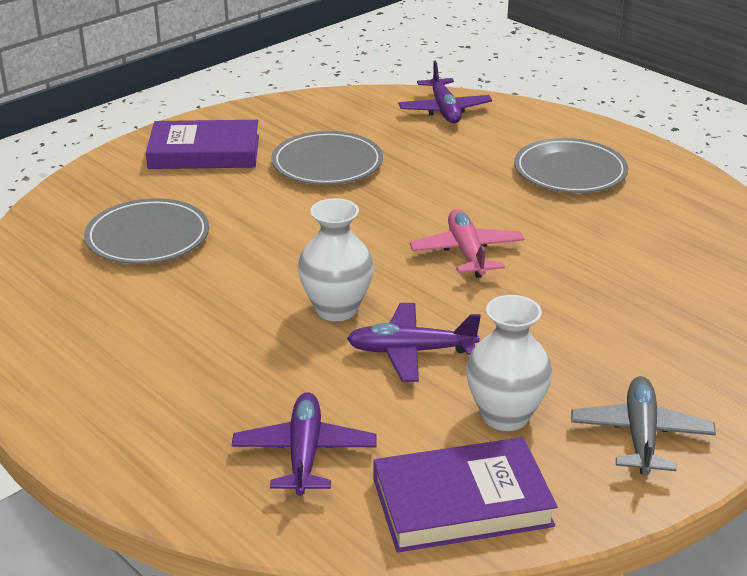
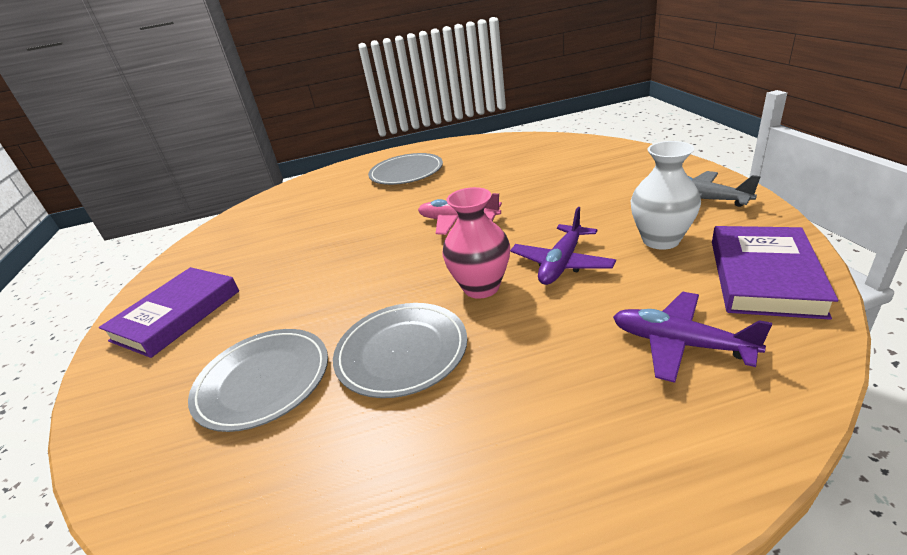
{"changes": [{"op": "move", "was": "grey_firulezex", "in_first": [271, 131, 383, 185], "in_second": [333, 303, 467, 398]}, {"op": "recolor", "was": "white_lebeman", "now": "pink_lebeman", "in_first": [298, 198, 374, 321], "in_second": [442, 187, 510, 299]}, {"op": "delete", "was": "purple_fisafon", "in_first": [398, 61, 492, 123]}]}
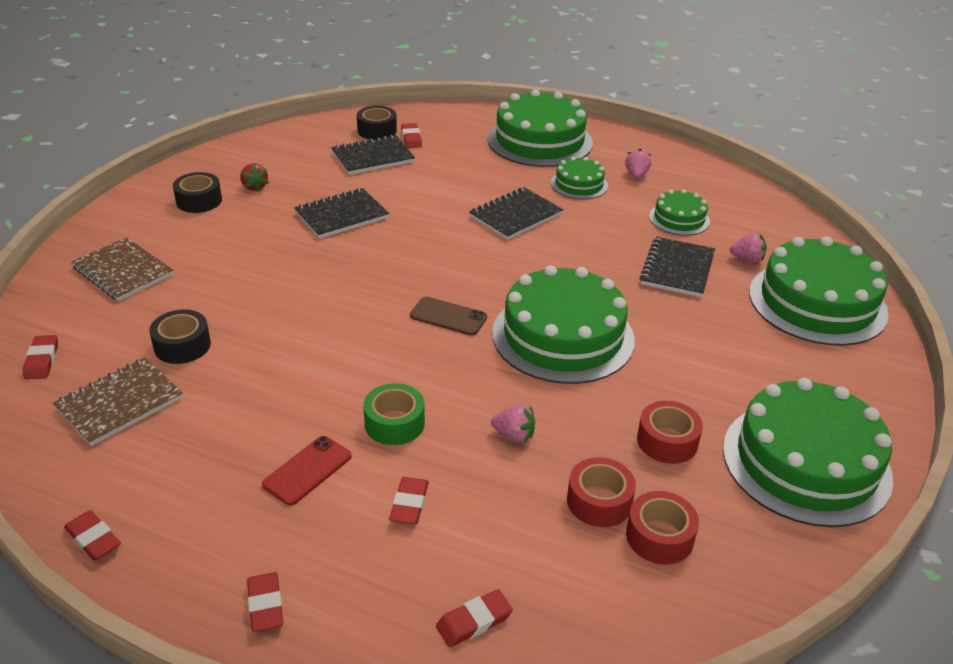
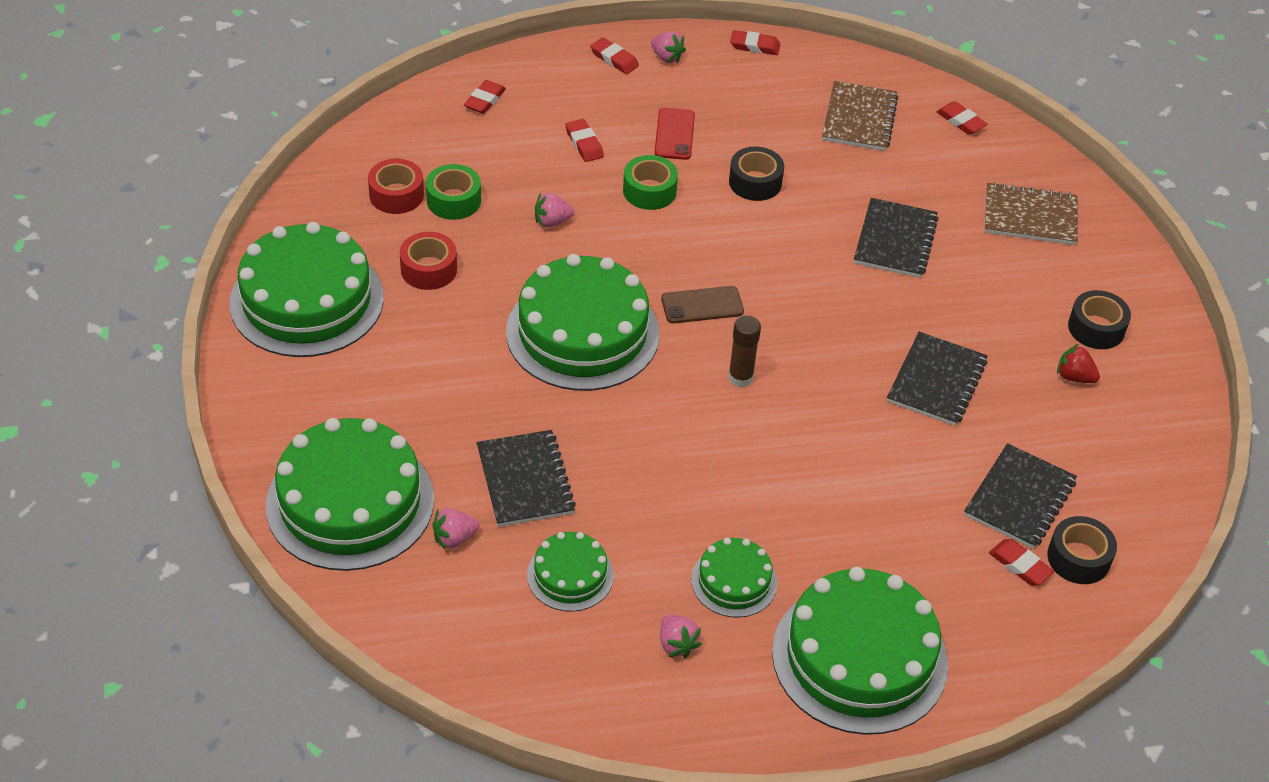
{"changes": [{"op": "move", "was": "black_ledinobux", "in_first": [149, 309, 211, 364], "in_second": [729, 147, 784, 201]}, {"op": "move", "was": "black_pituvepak", "in_first": [469, 187, 563, 240], "in_second": [854, 198, 939, 278]}, {"op": "recolor", "was": "red_ledinobux", "now": "green_ledinobux", "in_first": [567, 457, 636, 527], "in_second": [426, 164, 481, 220]}, {"op": "insert", "now": "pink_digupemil", "in_second": [651, 32, 686, 63]}, {"op": "insert", "now": "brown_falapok", "in_second": [728, 315, 761, 387]}]}
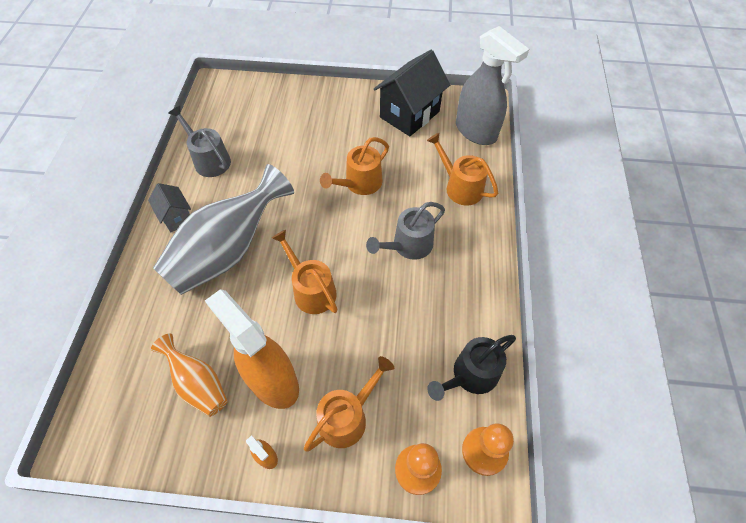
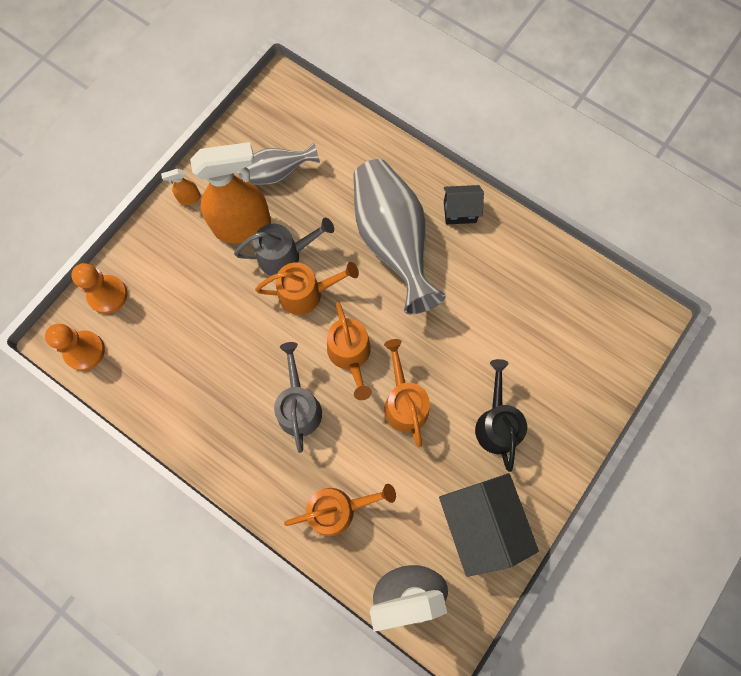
{"changes": [{"op": "recolor", "was": "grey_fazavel", "now": "black_fazavel", "in_first": [148, 183, 191, 232], "in_second": [444, 185, 484, 224]}, {"op": "recolor", "was": "orange_lebeman", "now": "grey_lebeman", "in_first": [151, 333, 228, 417], "in_second": [237, 142, 320, 185]}, {"op": "move", "was": "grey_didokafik", "in_first": [168, 106, 231, 177], "in_second": [234, 218, 334, 276]}, {"op": "move", "was": "orange_didokafik", "in_first": [304, 356, 394, 451], "in_second": [327, 302, 372, 400]}, {"op": "move", "was": "black_didokafik", "in_first": [427, 335, 516, 401], "in_second": [475, 359, 527, 472]}]}
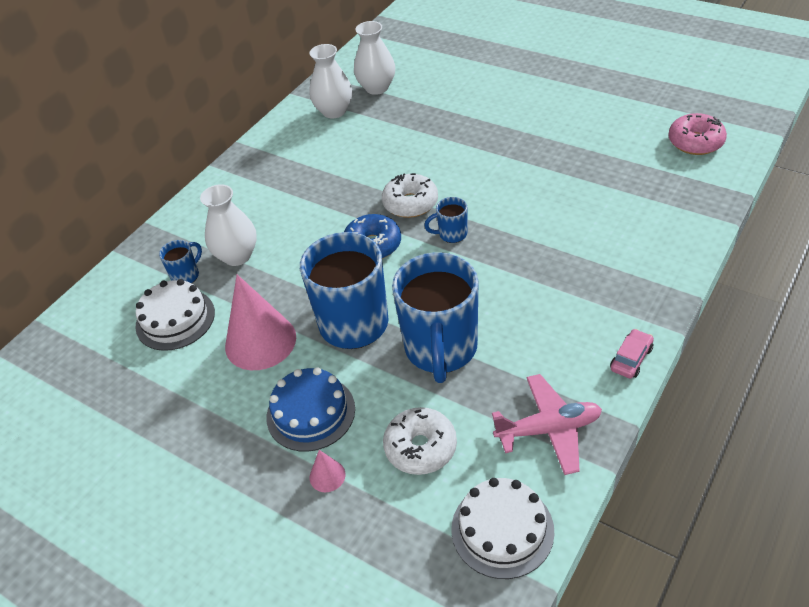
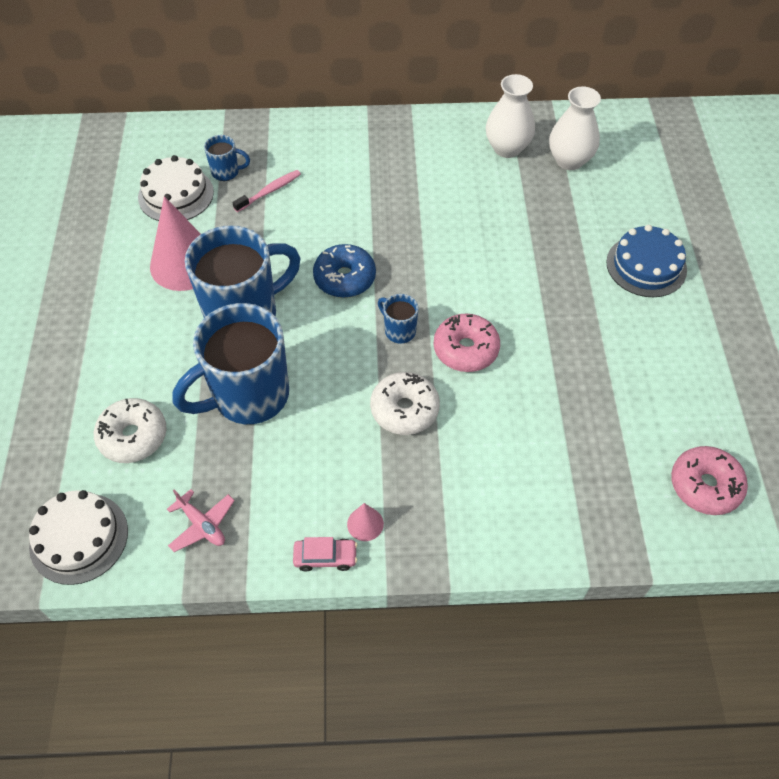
{"changes": [{"op": "replace", "was": "white_lebeman", "now": "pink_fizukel", "in_first": [200, 184, 257, 266], "in_second": [232, 170, 301, 212]}, {"op": "move", "was": "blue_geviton", "in_first": [266, 367, 355, 452], "in_second": [606, 225, 687, 297]}, {"op": "move", "was": "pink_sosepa", "in_first": [310, 450, 345, 492], "in_second": [347, 503, 384, 541]}, {"op": "move", "was": "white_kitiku", "in_first": [382, 173, 438, 218], "in_second": [370, 372, 440, 435]}, {"op": "resize", "was": "pink_fisafon", "in_first": [492, 374, 602, 475], "in_second": [167, 489, 235, 552], "ratio": 0.64}, {"op": "insert", "now": "pink_kitiku", "in_second": [434, 313, 500, 372]}]}
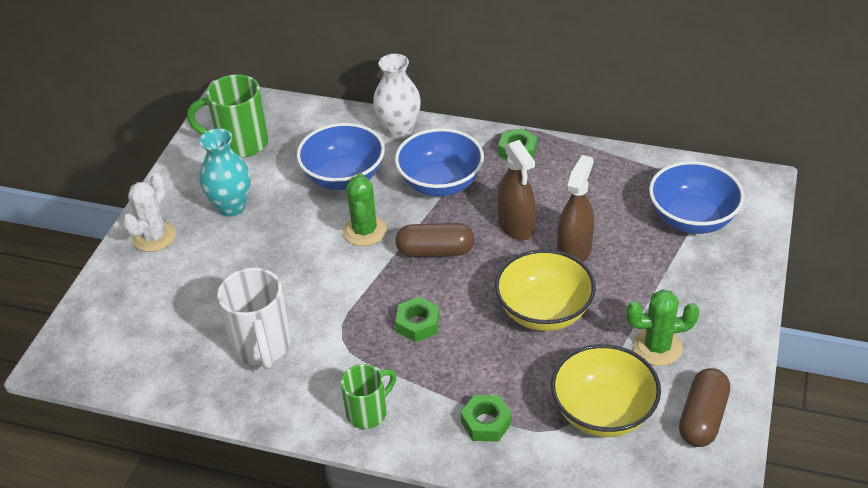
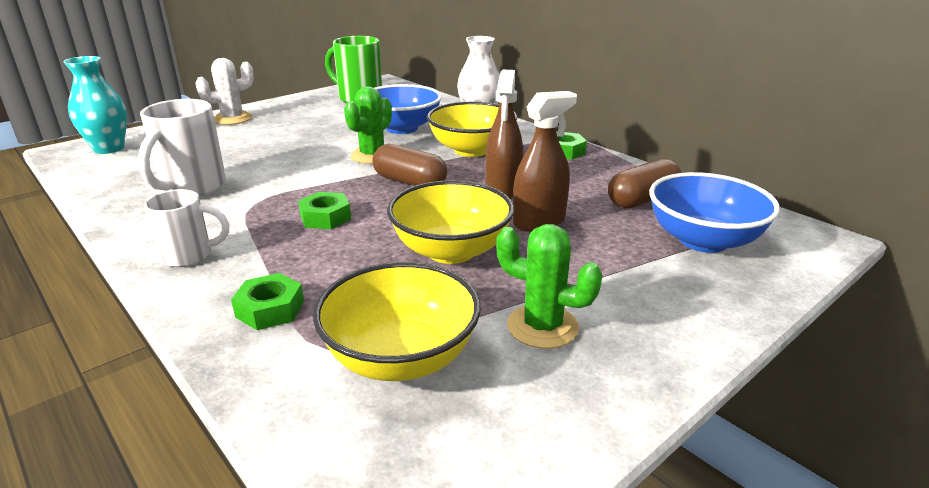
{"changes": [{"op": "move", "was": "turquoise_lebeman", "in_first": [199, 129, 251, 217], "in_second": [63, 56, 127, 154]}, {"op": "recolor", "was": "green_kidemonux", "now": "white_kidemonux", "in_first": [341, 364, 396, 429], "in_second": [144, 189, 230, 267]}, {"op": "recolor", "was": "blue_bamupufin", "now": "yellow_bamupufin", "in_first": [395, 128, 484, 197], "in_second": [427, 102, 517, 157]}, {"op": "move", "was": "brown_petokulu", "in_first": [679, 368, 730, 447], "in_second": [608, 159, 681, 208]}]}
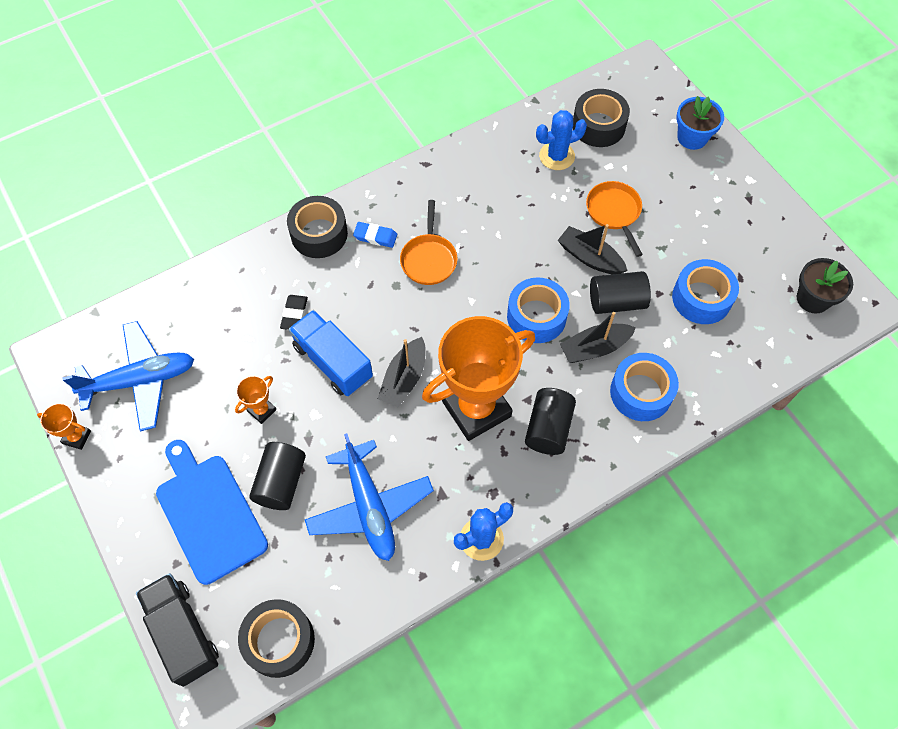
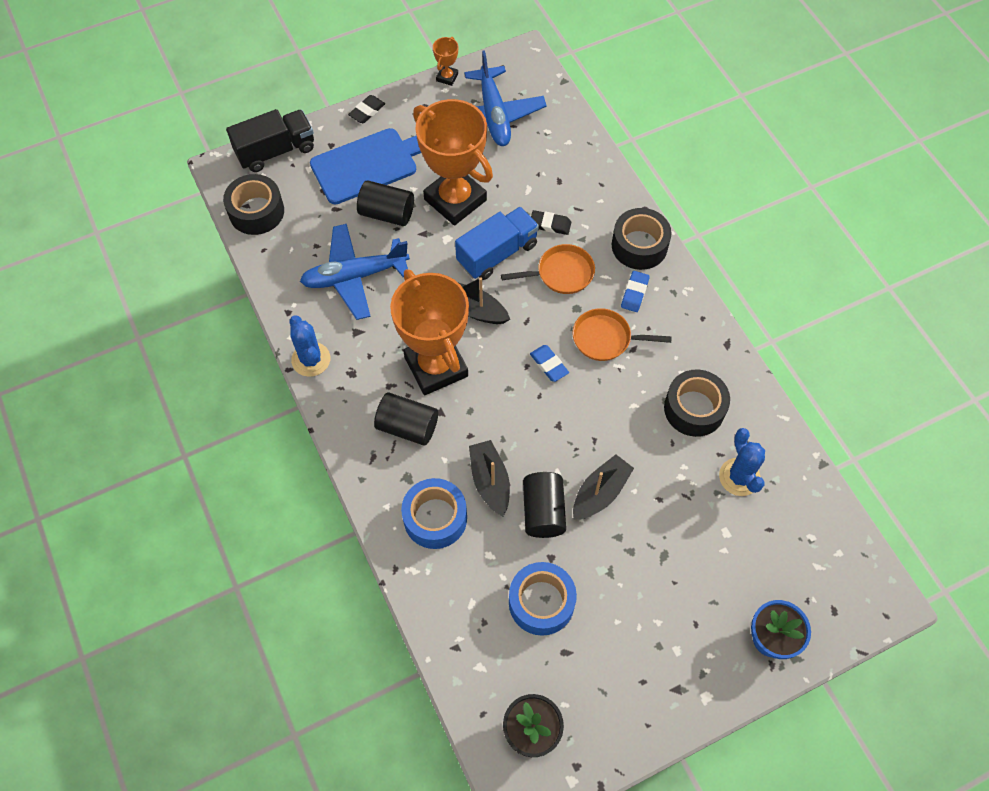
{"changes": [{"op": "resize", "was": "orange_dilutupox", "in_first": [235, 376, 277, 424], "in_second": [413, 99, 493, 226], "ratio": 2.45}, {"op": "delete", "was": "blue_ledinobux", "in_first": [507, 277, 570, 343]}, {"op": "move", "was": "black_ledinobux", "in_first": [573, 89, 630, 147], "in_second": [664, 370, 730, 437]}, {"op": "move", "was": "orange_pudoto", "in_first": [586, 181, 643, 257], "in_second": [501, 244, 595, 294]}, {"op": "insert", "now": "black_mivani", "in_second": [348, 95, 385, 123]}, {"op": "insert", "now": "blue_mivani", "in_second": [530, 345, 569, 382]}]}
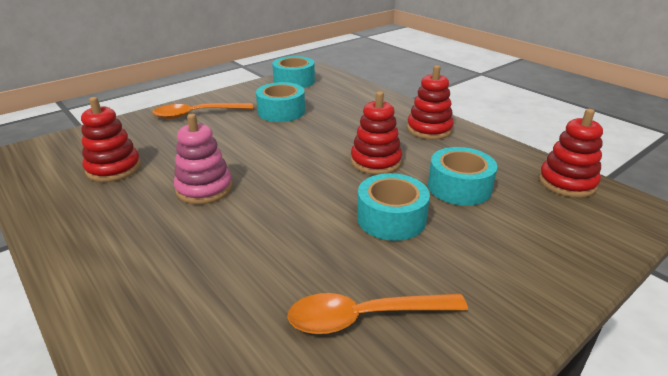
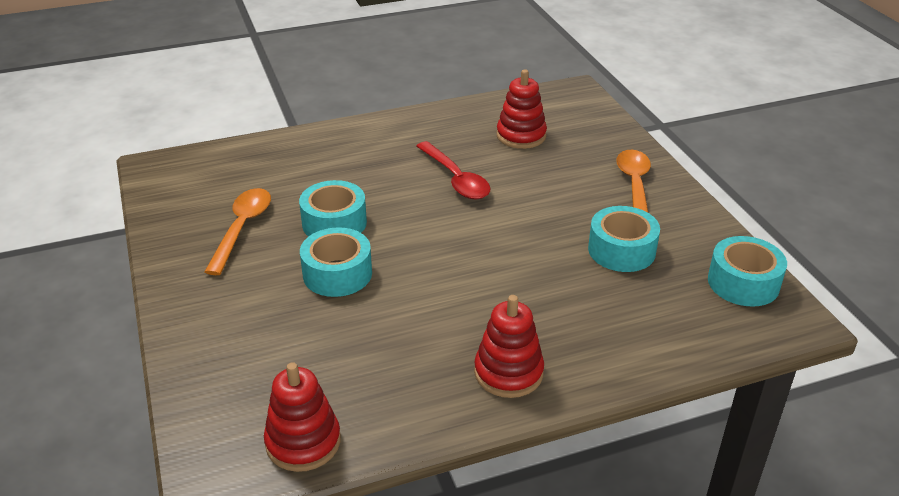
{"changes": [{"op": "replace", "was": "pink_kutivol", "now": "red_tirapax", "in_first": [174, 114, 232, 204], "in_second": [416, 141, 491, 199]}, {"op": "delete", "was": "red_kutivol", "in_first": [351, 91, 402, 175]}, {"op": "move", "was": "turquoise_ledinobux", "in_first": [428, 147, 497, 206], "in_second": [299, 180, 367, 237]}]}
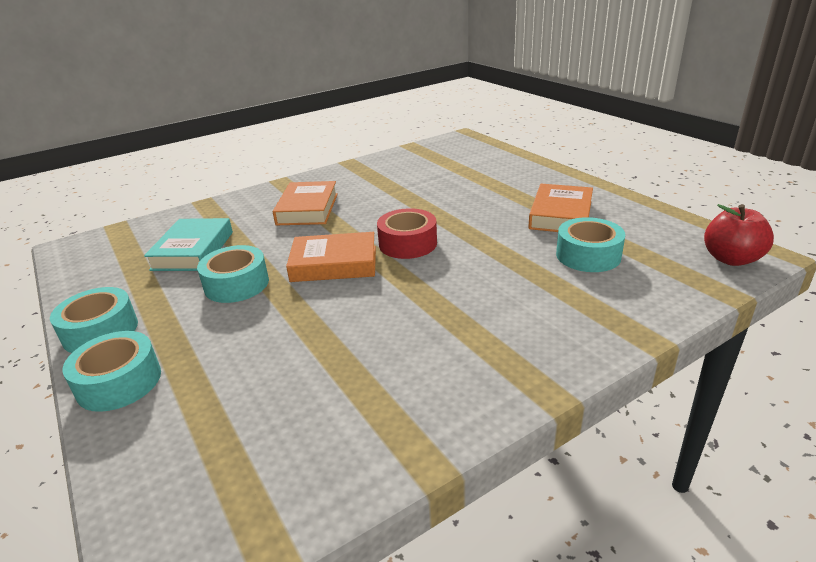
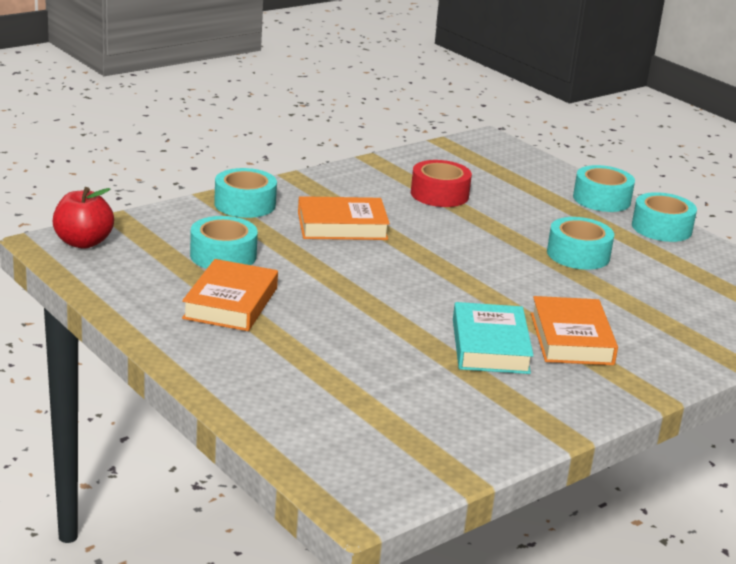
{"changes": [{"op": "move", "was": "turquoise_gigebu", "in_first": [144, 218, 233, 271], "in_second": [453, 302, 534, 374]}, {"op": "move", "was": "orange_gigebu", "in_first": [286, 232, 376, 282], "in_second": [298, 196, 390, 240]}, {"op": "move", "was": "red_ledinobux", "in_first": [377, 208, 437, 259], "in_second": [411, 160, 472, 207]}, {"op": "insert", "now": "turquoise_ledinobux", "in_second": [214, 168, 277, 218]}]}
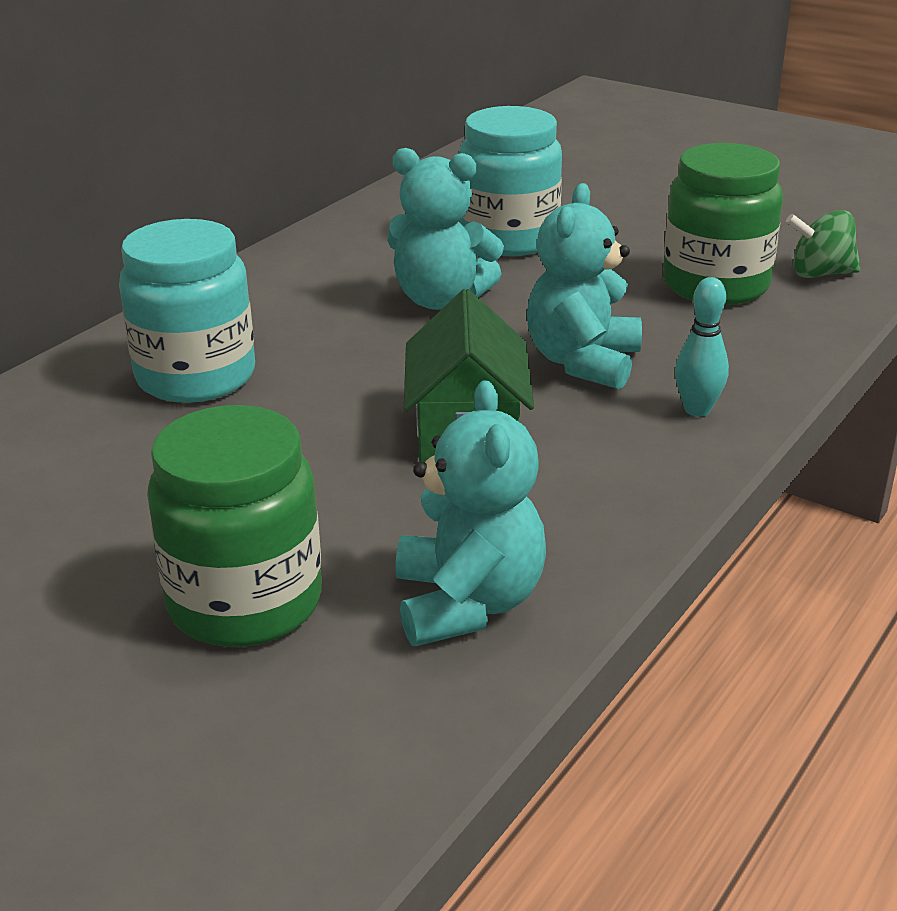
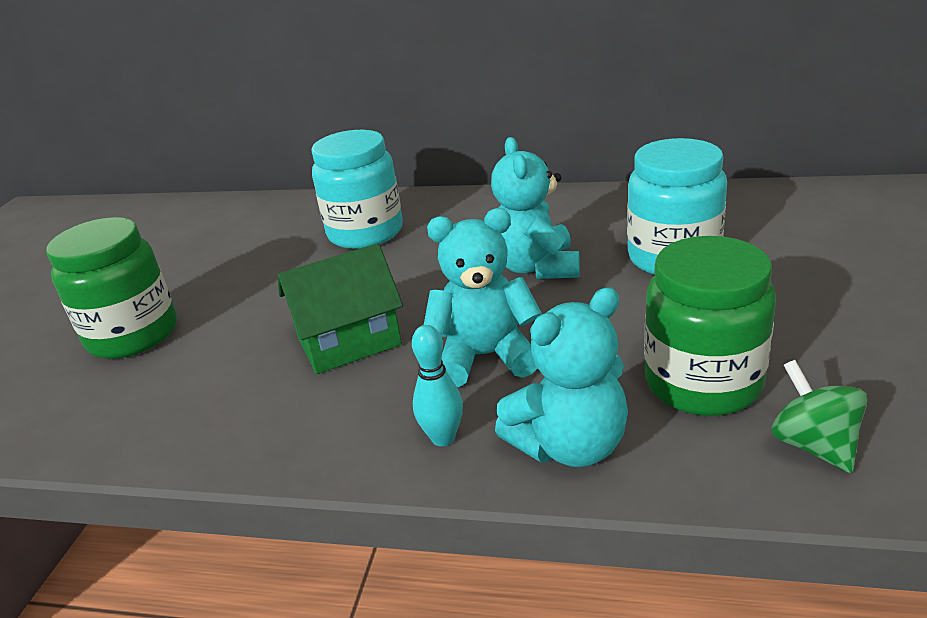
{"changes": [{"op": "move", "was": "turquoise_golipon", "in_first": [395, 380, 546, 646], "in_second": [495, 287, 628, 467]}]}
